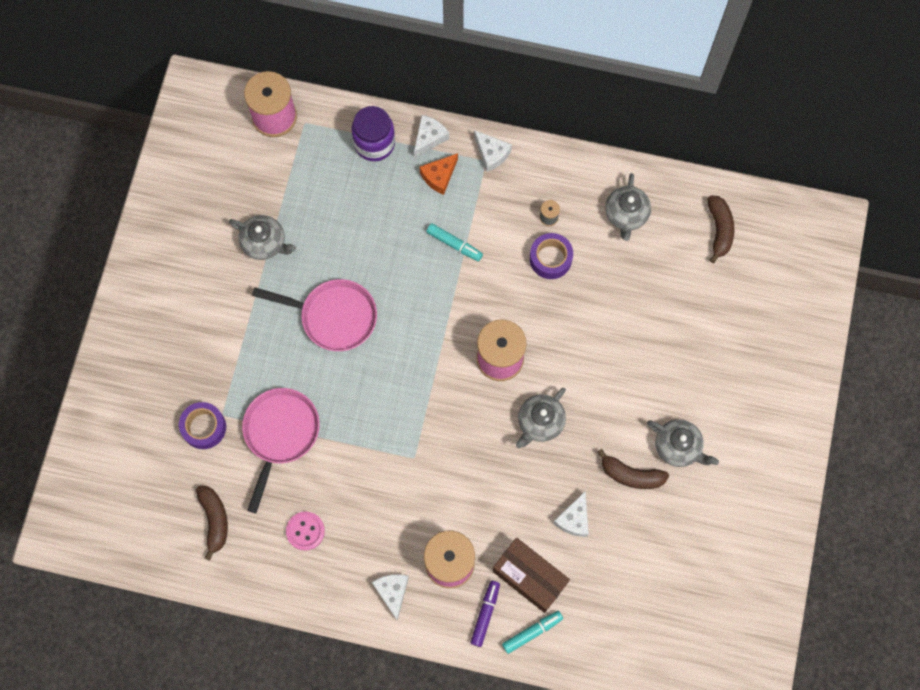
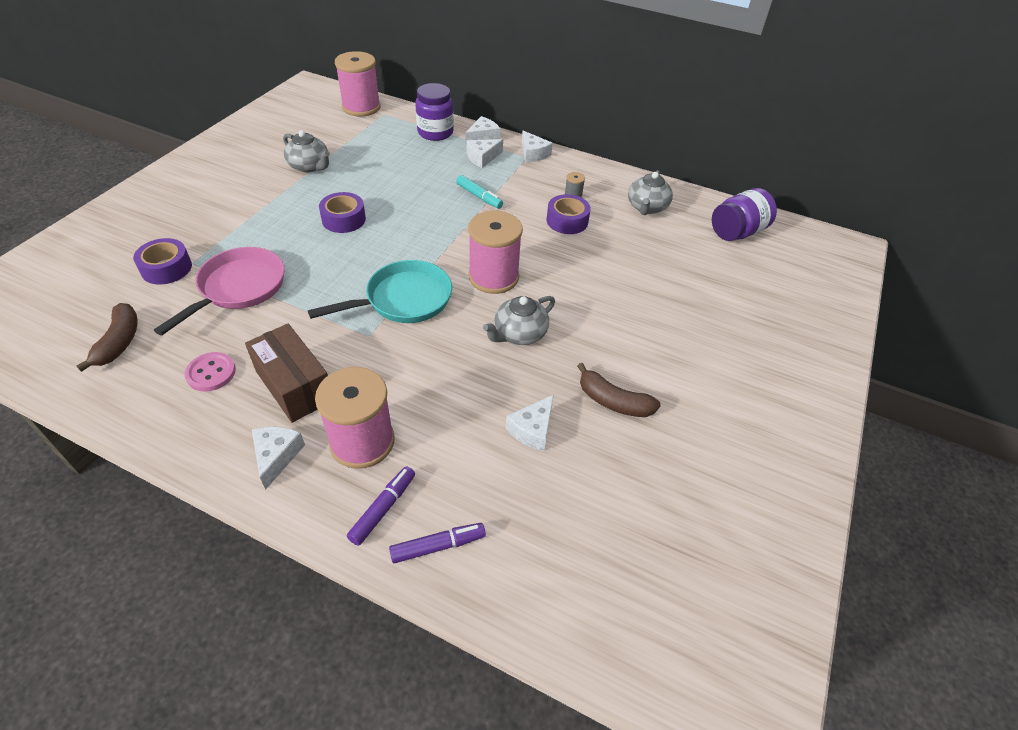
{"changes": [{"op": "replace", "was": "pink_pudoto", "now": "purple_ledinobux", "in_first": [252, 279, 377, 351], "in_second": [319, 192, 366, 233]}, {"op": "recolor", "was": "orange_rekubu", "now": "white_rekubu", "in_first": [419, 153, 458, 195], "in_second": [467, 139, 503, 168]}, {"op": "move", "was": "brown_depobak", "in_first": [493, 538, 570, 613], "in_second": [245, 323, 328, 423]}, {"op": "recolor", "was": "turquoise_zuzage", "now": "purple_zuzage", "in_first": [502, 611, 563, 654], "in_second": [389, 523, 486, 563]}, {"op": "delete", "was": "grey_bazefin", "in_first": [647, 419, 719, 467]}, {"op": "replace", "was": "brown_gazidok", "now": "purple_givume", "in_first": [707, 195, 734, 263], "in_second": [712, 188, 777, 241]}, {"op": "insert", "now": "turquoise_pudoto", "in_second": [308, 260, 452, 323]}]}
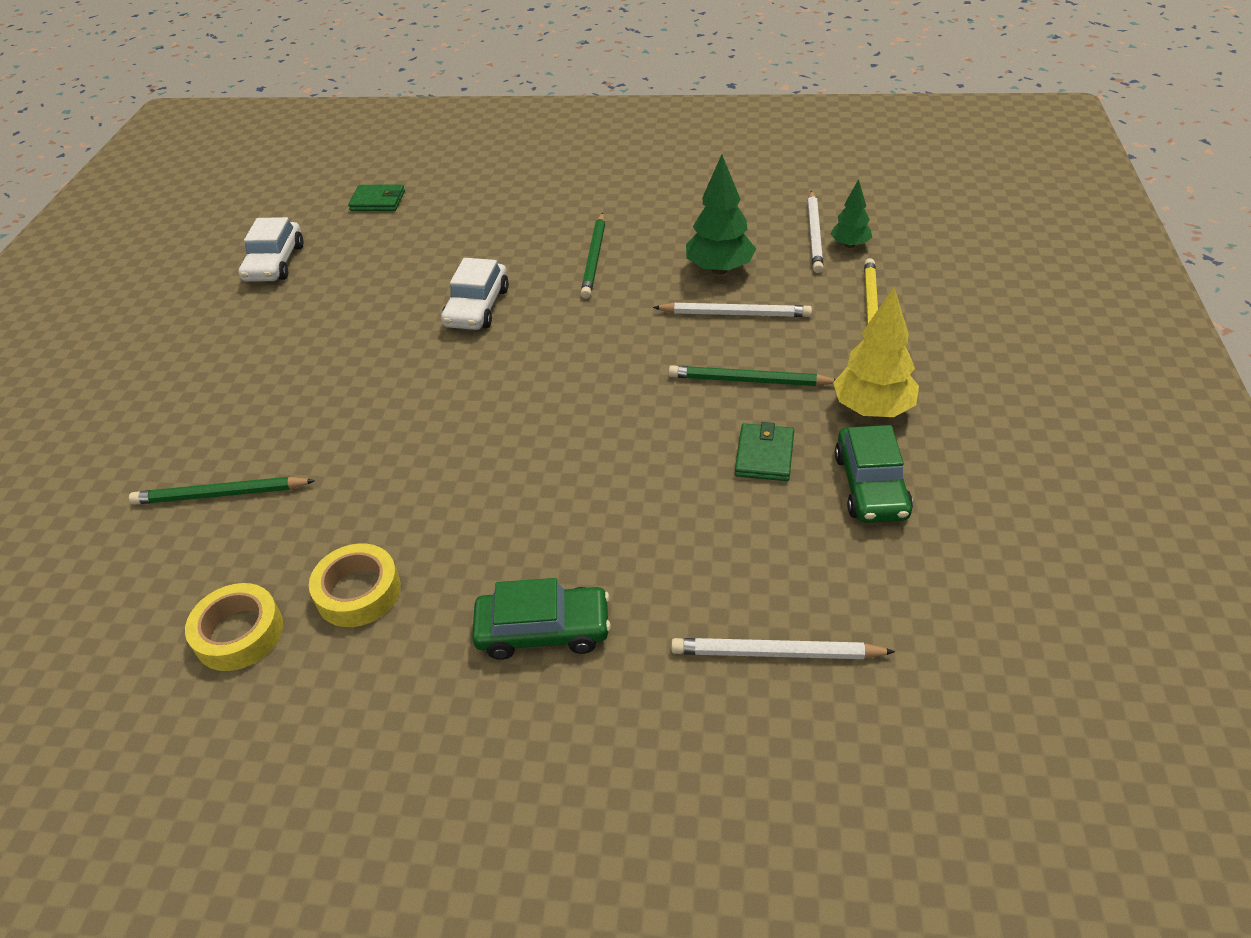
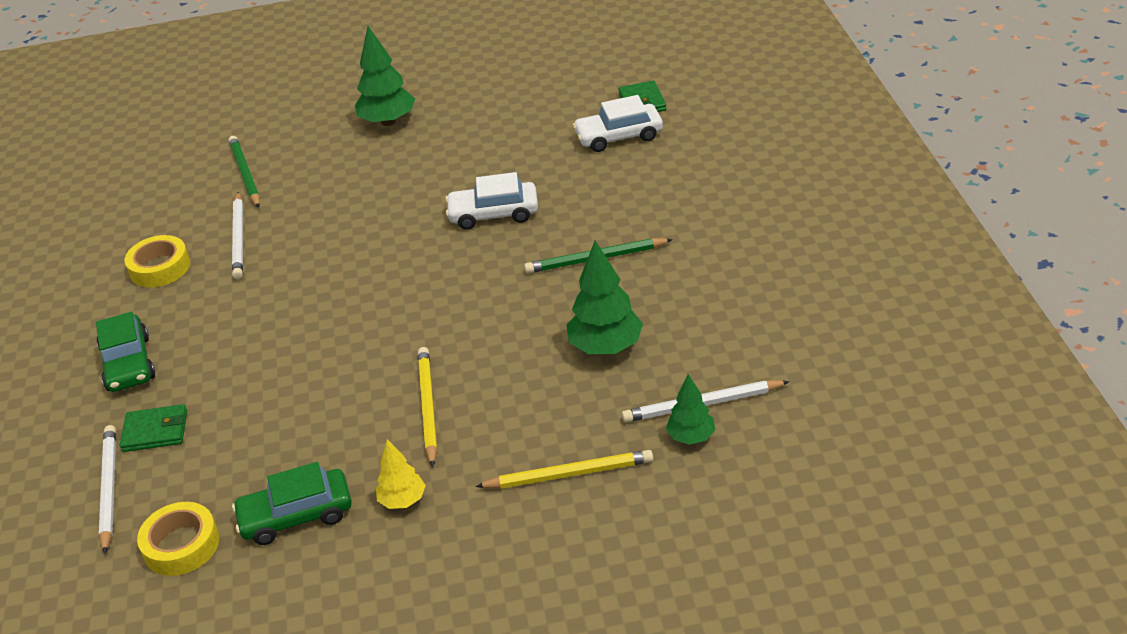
{"changes": [{"op": "move", "was": "yellow_ledinobux", "in_first": [185, 583, 283, 671], "in_second": [137, 502, 219, 576]}, {"op": "move", "was": "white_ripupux", "in_first": [238, 217, 303, 282], "in_second": [573, 95, 663, 152]}, {"op": "move", "was": "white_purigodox", "in_first": [653, 302, 812, 317], "in_second": [232, 192, 243, 279]}, {"op": "recolor", "was": "green_purigodox", "now": "yellow_purigodox", "in_first": [668, 365, 836, 386], "in_second": [418, 347, 437, 467]}, {"op": "move", "was": "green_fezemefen", "in_first": [735, 422, 794, 481], "in_second": [120, 404, 187, 452]}, {"op": "resize", "was": "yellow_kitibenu", "in_first": [833, 287, 919, 417], "in_second": [376, 439, 426, 509], "ratio": 0.59}, {"op": "insert", "now": "green_kitibenu", "in_second": [355, 26, 415, 126]}]}
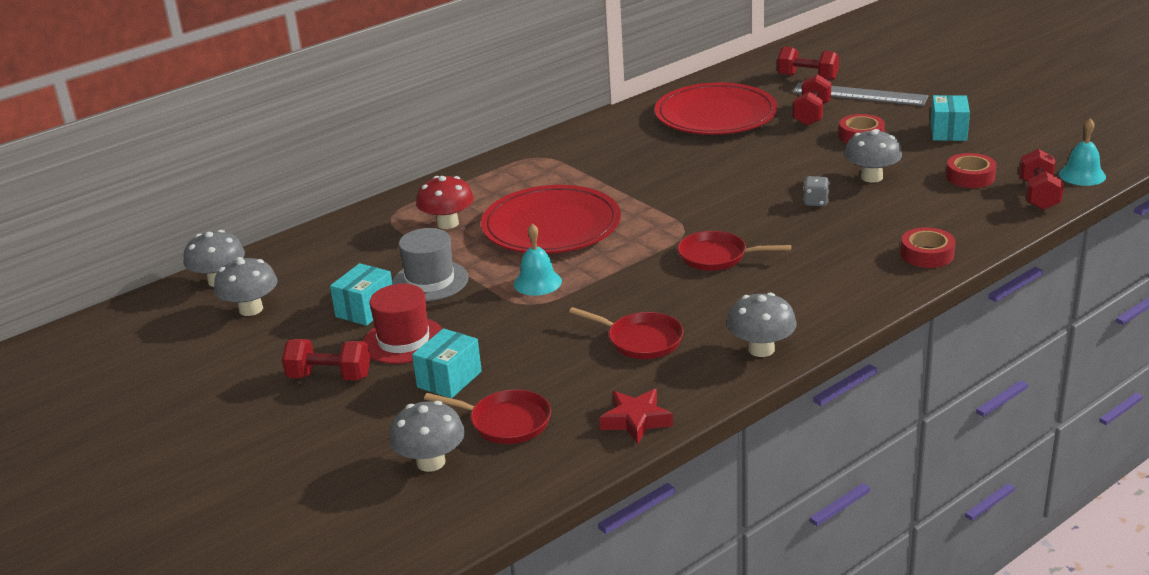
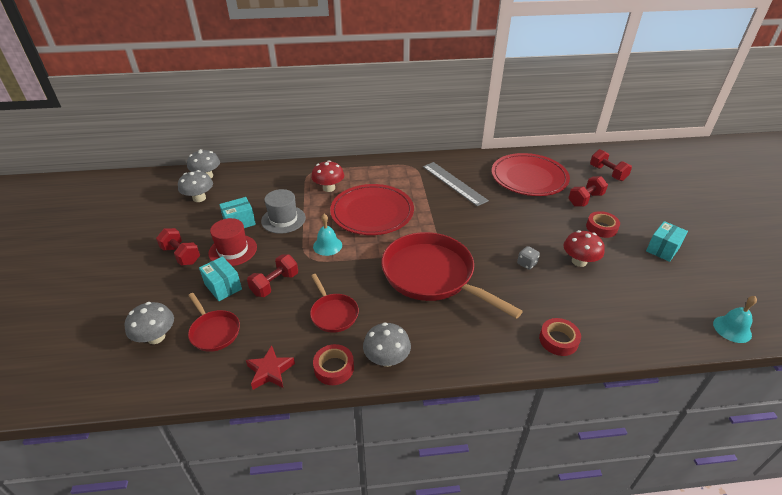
{"changes": [{"op": "rotate", "was": "turquoise_depobak", "in_first": [412, 329, 482, 398], "in_second": [199, 256, 242, 301], "clockwise": 75}, {"op": "resize", "was": "red_pudoto", "in_first": [677, 231, 791, 271], "in_second": [381, 232, 523, 319], "ratio": 2.08}, {"op": "move", "was": "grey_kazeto", "in_first": [793, 83, 928, 106], "in_second": [423, 162, 489, 206]}, {"op": "recolor", "was": "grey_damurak", "now": "red_damurak", "in_first": [844, 129, 902, 182], "in_second": [563, 230, 605, 267]}, {"op": "move", "was": "red_ledinobux", "in_first": [946, 153, 997, 188], "in_second": [313, 344, 354, 385]}, {"op": "move", "was": "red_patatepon", "in_first": [1019, 149, 1064, 210], "in_second": [247, 255, 298, 297]}]}
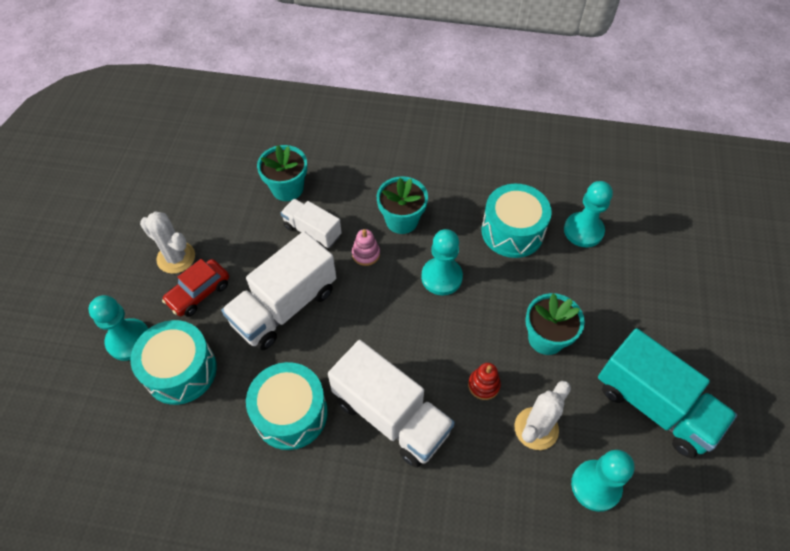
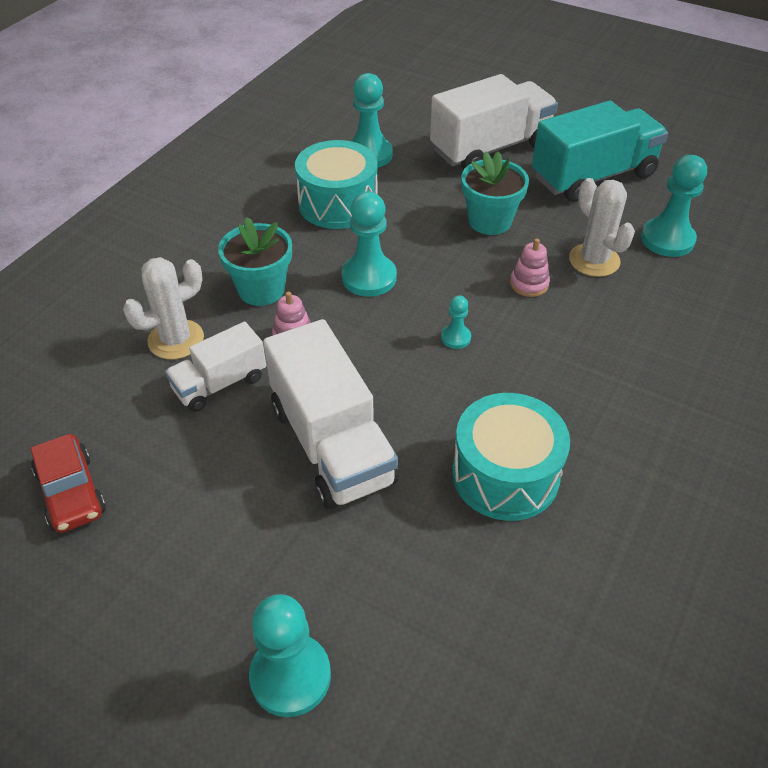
{"changes": [{"op": "delete", "was": "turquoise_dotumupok", "in_first": [130, 320, 217, 405]}, {"op": "move", "was": "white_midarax", "in_first": [140, 211, 195, 274], "in_second": [123, 257, 204, 359]}, {"op": "move", "was": "red_ripupux", "in_first": [162, 259, 229, 317], "in_second": [30, 434, 106, 533]}, {"op": "delete", "was": "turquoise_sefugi", "in_first": [257, 145, 307, 201]}, {"op": "move", "was": "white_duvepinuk", "in_first": [328, 340, 455, 468], "in_second": [430, 74, 558, 169]}, {"op": "recolor", "was": "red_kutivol", "now": "pink_kutivol", "in_first": [468, 363, 501, 400], "in_second": [510, 238, 550, 297]}, {"op": "insert", "now": "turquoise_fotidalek", "in_second": [441, 296, 471, 349]}]}
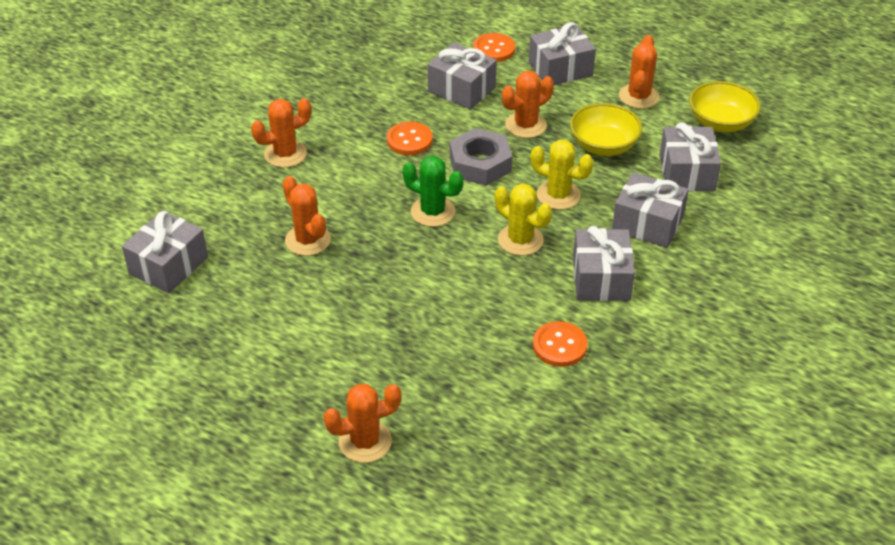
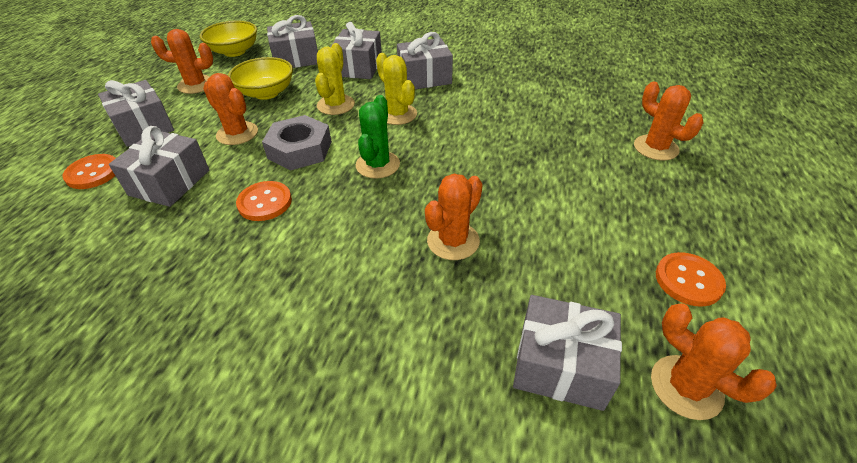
{"changes": [{"op": "move", "was": "orange_midarax", "in_first": [251, 98, 311, 168], "in_second": [651, 303, 777, 420]}, {"op": "rotate", "was": "yellow_midarax", "in_first": [495, 183, 552, 256], "in_second": [376, 53, 417, 125], "clockwise": -60}, {"op": "move", "was": "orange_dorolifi", "in_first": [533, 321, 588, 367], "in_second": [656, 252, 726, 307]}]}
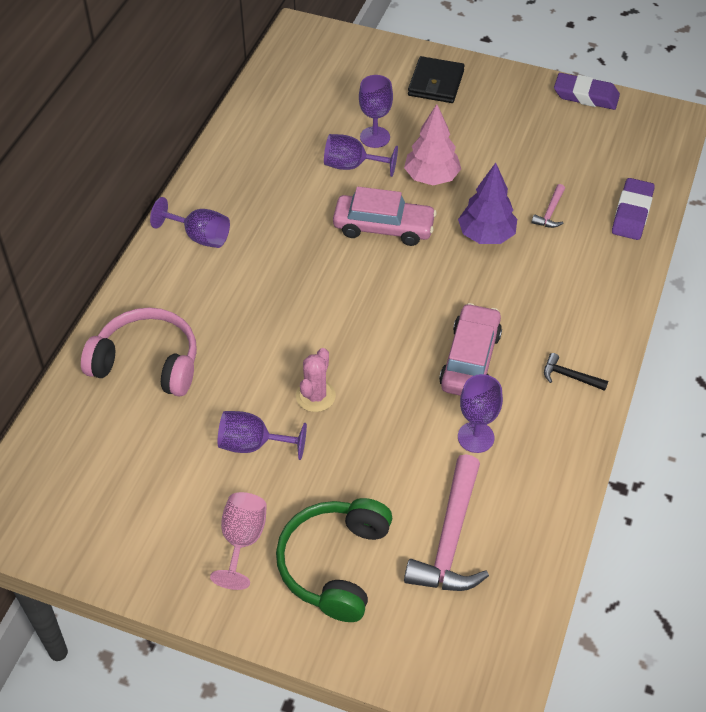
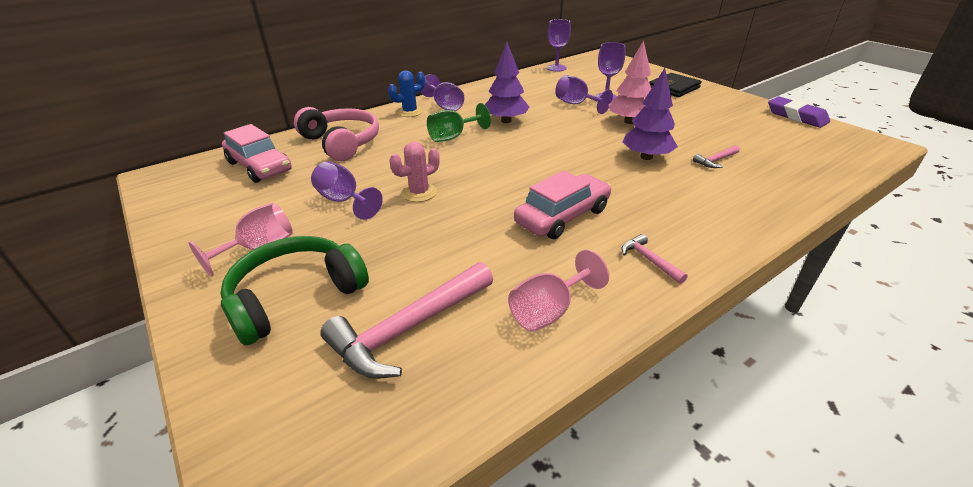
{"changes": [{"op": "move", "was": "pink_ripupux", "in_first": [333, 187, 437, 246], "in_second": [222, 124, 292, 183]}, {"op": "move", "was": "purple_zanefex", "in_first": [458, 374, 503, 453], "in_second": [547, 19, 571, 72]}, {"op": "recolor", "was": "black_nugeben", "now": "pink_nugeben", "in_first": [544, 353, 608, 391], "in_second": [621, 234, 688, 284]}, {"op": "delete", "was": "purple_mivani", "in_first": [612, 178, 655, 240]}, {"op": "insert", "now": "blue_midarax", "in_second": [388, 71, 425, 117]}, {"op": "insert", "now": "green_zanefex", "in_second": [427, 103, 491, 142]}, {"op": "insert", "now": "purple_kitibenu", "in_second": [485, 42, 529, 123]}, {"op": "insert", "now": "pink_zanefex", "in_second": [508, 250, 609, 332]}]}
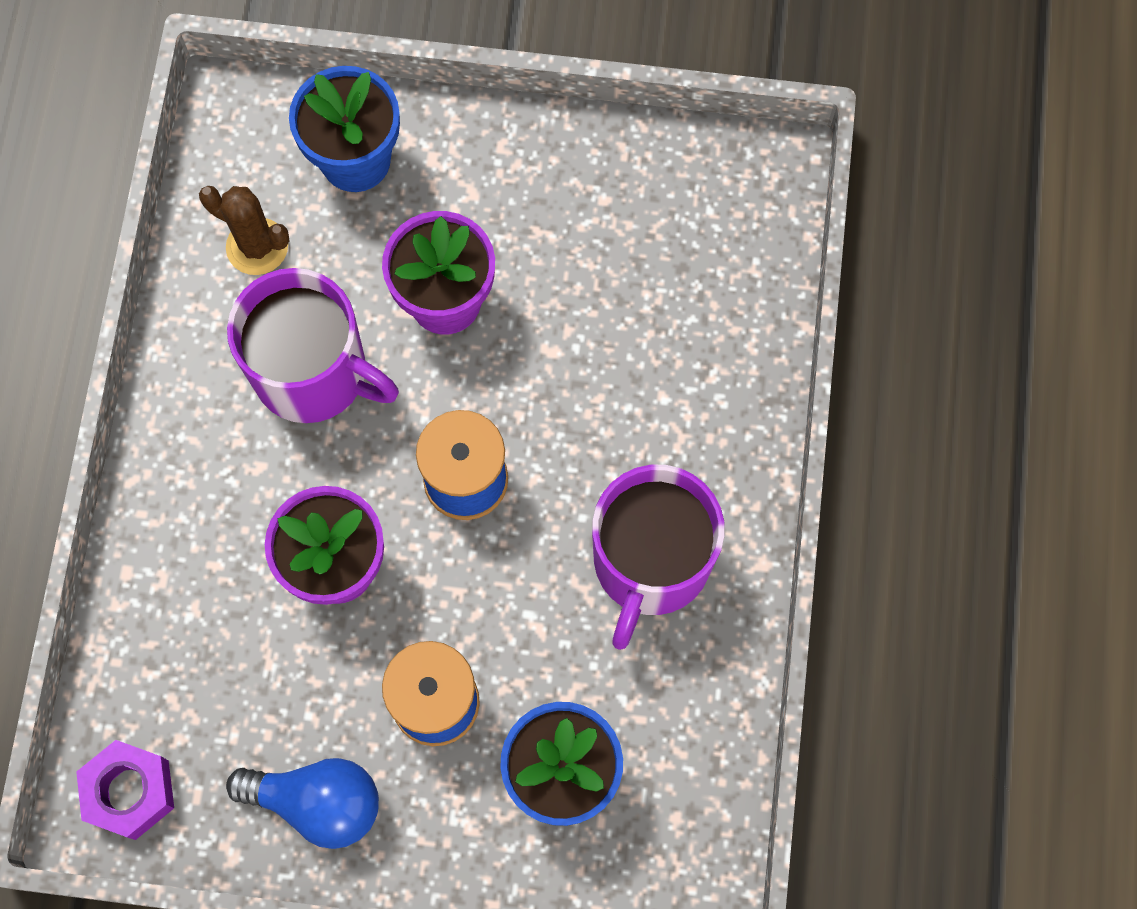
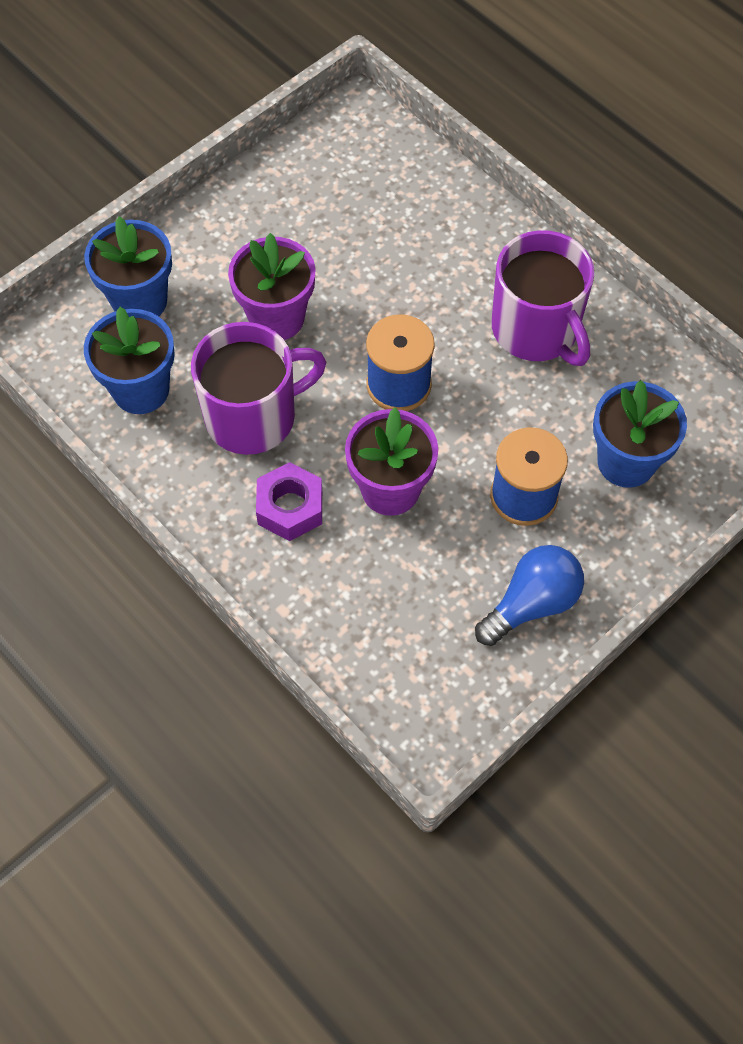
{"changes": [{"op": "move", "was": "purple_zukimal", "in_first": [76, 740, 174, 840], "in_second": [256, 462, 322, 541]}, {"op": "replace", "was": "brown_midarax", "now": "blue_sefugi", "in_first": [199, 186, 289, 275], "in_second": [84, 307, 175, 414]}]}
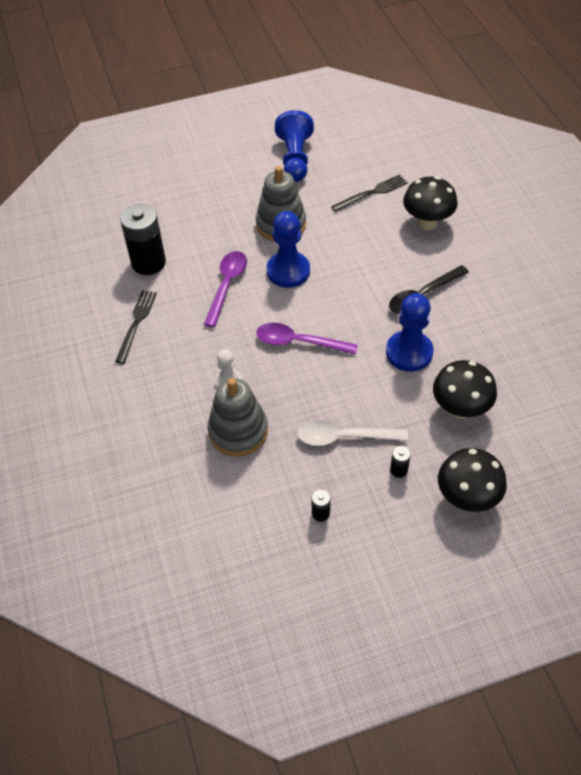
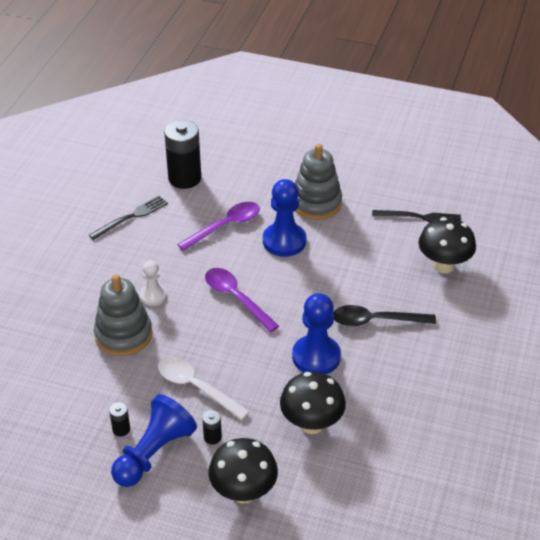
{"changes": [{"op": "move", "was": "blue_fotidalek", "in_first": [275, 110, 314, 182], "in_second": [111, 394, 197, 487]}]}
